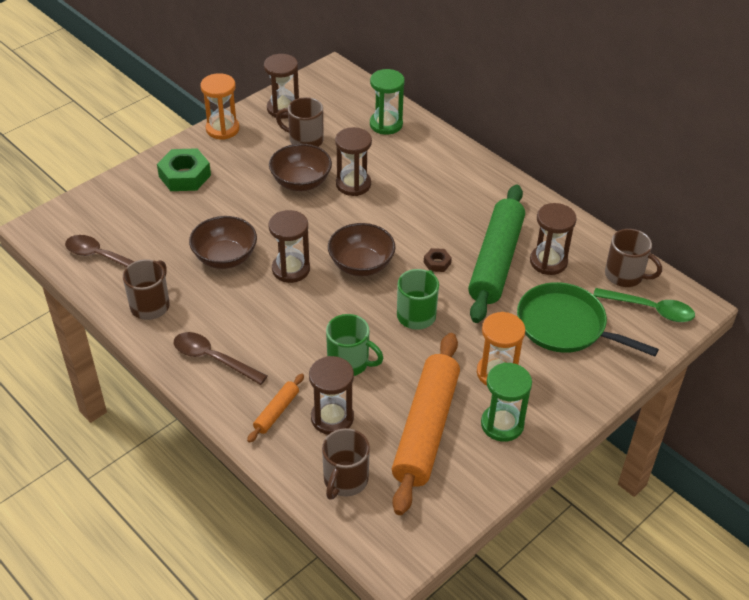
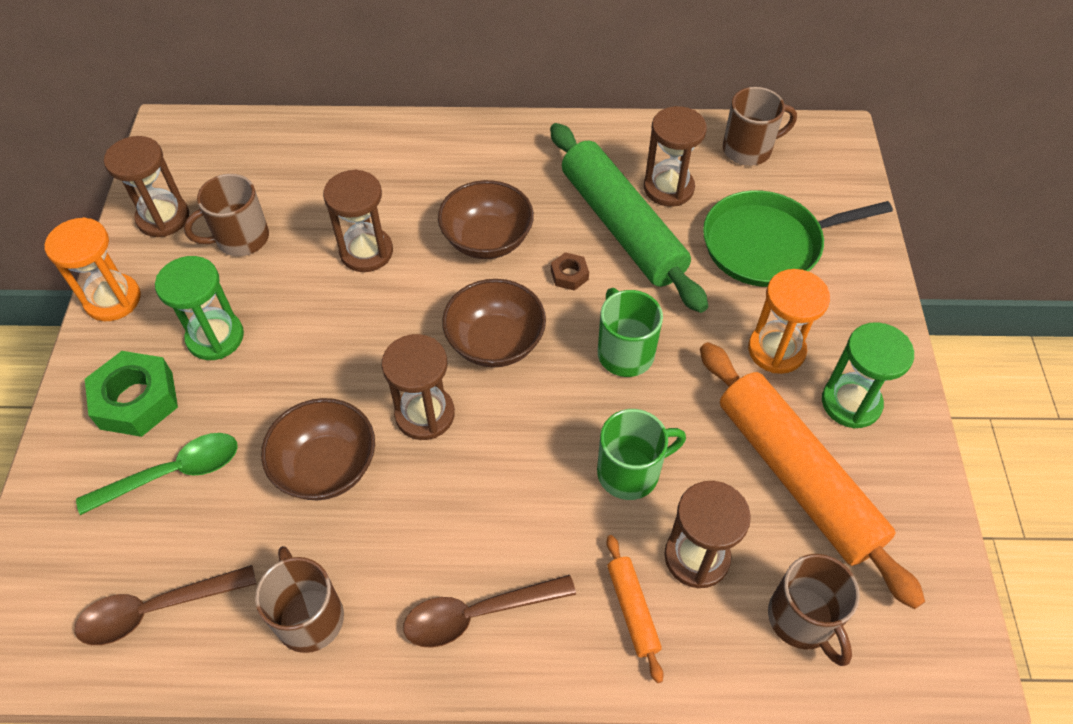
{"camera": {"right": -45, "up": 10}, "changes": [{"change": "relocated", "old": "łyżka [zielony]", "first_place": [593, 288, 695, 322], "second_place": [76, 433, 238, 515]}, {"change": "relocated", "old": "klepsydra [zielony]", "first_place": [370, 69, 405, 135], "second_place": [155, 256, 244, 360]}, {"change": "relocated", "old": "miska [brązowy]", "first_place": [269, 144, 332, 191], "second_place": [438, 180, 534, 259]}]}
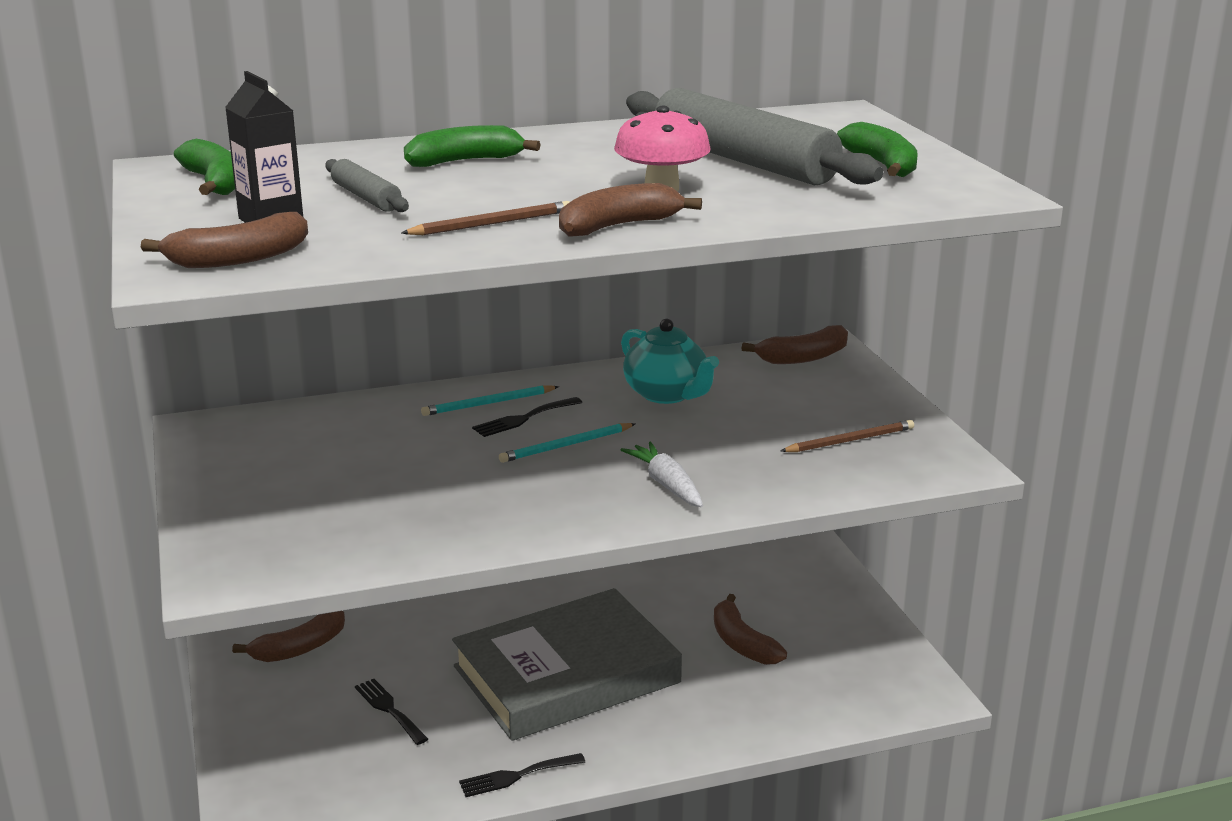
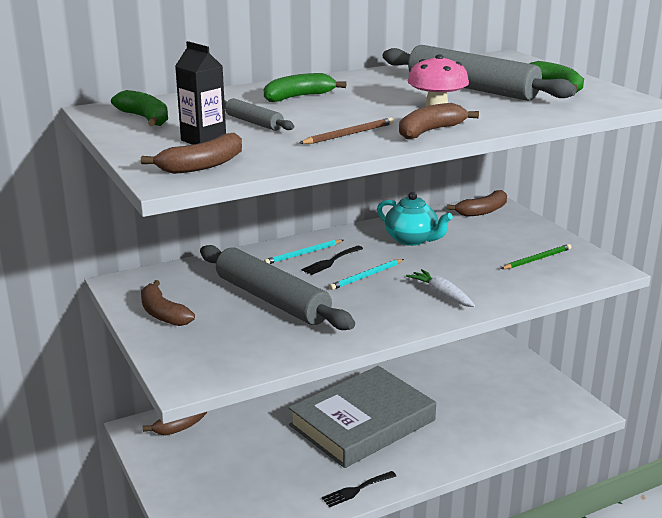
{"camera": {"right": -10, "up": 0}, "changes": [{"change": "relocated", "old": "banan [brązowy]", "first_place": [714, 594, 787, 665], "second_place": [141, 280, 195, 326]}, {"change": "appeared", "new": "wałek do ciasta [szary]", "second_place": [200, 245, 355, 330]}, {"change": "colour", "old": "ołówek [brązowy]", "new": "ołówek [zielony]", "first_place": [781, 420, 914, 452], "second_place": [501, 244, 571, 269]}, {"change": "missing", "old": "widelec [czarny]", "first_place": [355, 679, 428, 745]}]}
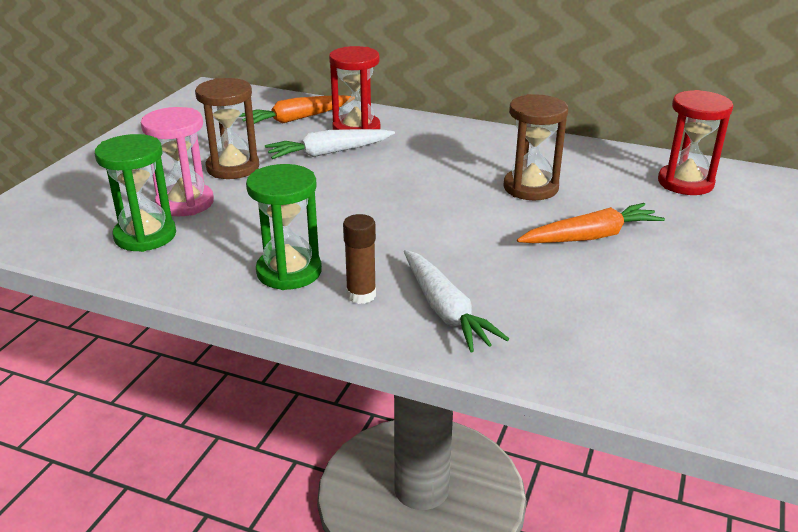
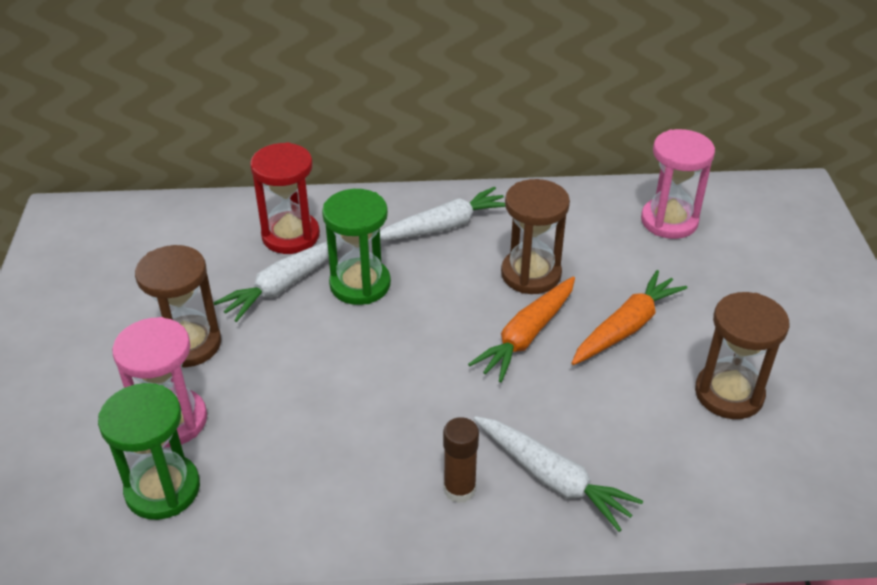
{"camera": {"right": -25, "up": 10}, "changes": [{"change": "relocated", "old": "klepsydra [zielony]", "first_place": [246, 164, 322, 290], "second_place": [322, 189, 391, 305]}, {"change": "appeared", "new": "marchewka [biały]", "second_place": [371, 187, 505, 241]}, {"change": "relocated", "old": "marchewka [pomarańczowy]", "first_place": [240, 95, 351, 124], "second_place": [468, 276, 575, 382]}, {"change": "colour", "old": "klepsydra [czerwony]", "new": "klepsydra [różowy]", "first_place": [658, 90, 733, 195], "second_place": [641, 129, 715, 239]}, {"change": "appeared", "new": "klepsydra [brązowy]", "second_place": [695, 292, 789, 419]}]}
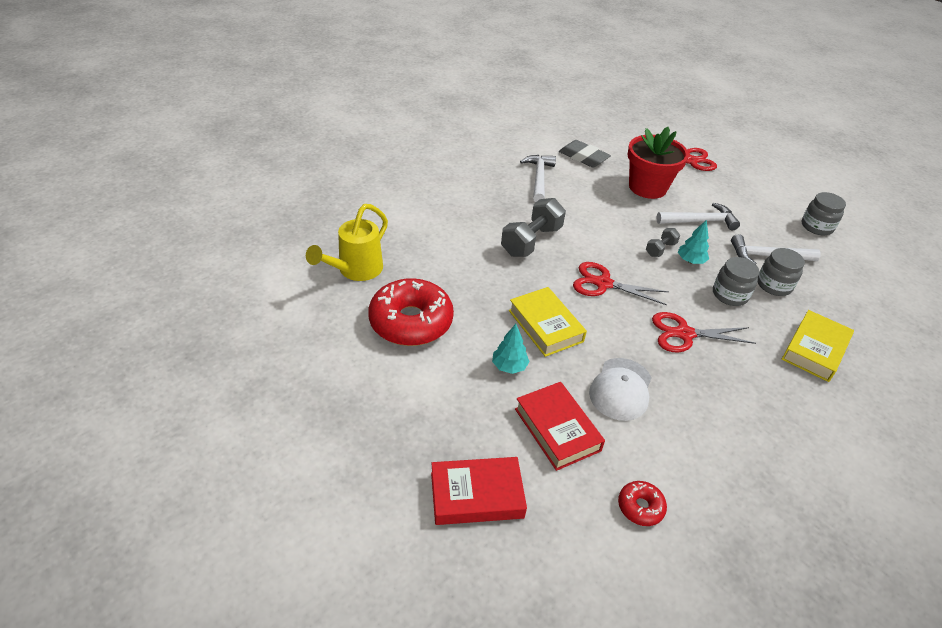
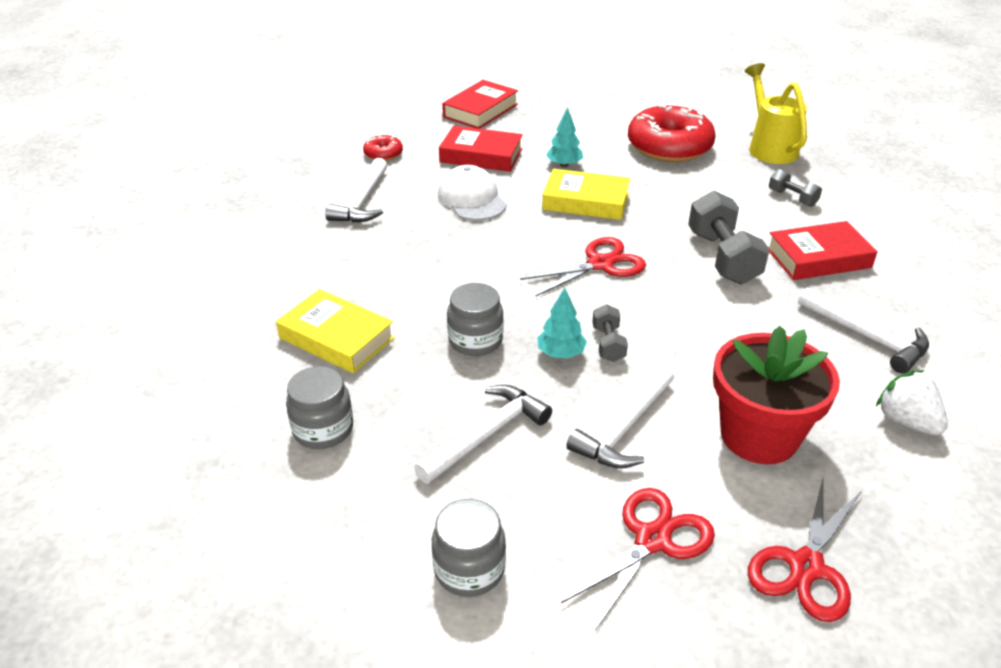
{"camera": {"right": 135, "up": -5}, "changes": [{"change": "spun", "old": "książka [żółty]", "first_place": [782, 310, 854, 382], "second_place": [276, 289, 395, 373], "degrees": -45}, {"change": "relocated", "old": "słoik [szary]", "first_place": [758, 248, 805, 296], "second_place": [286, 366, 353, 449]}, {"change": "appeared", "new": "młotek [biały]", "second_place": [325, 158, 387, 223]}, {"change": "relocated", "old": "nożyczki [czerwony]", "first_place": [652, 312, 756, 352], "second_place": [561, 488, 715, 631]}, {"change": "appeared", "new": "książka [czerwony]", "second_place": [768, 221, 878, 280]}, {"change": "appeared", "new": "hantel [szary]", "second_place": [769, 169, 822, 207]}, {"change": "exchanged", "old": "gumka do mazania [szary]", "new": "truskawka [biały]", "first_place": [559, 140, 611, 167], "second_place": [876, 370, 948, 435]}]}
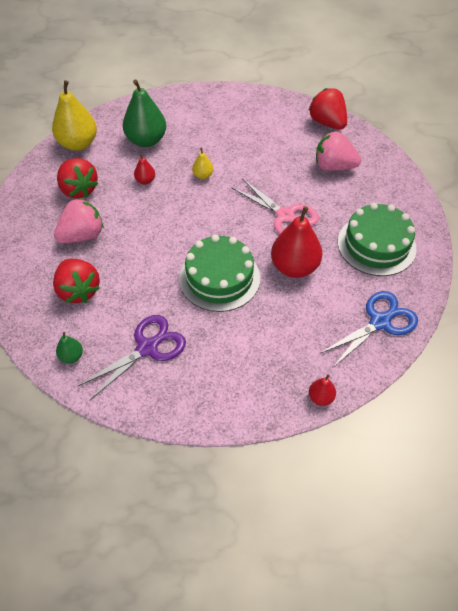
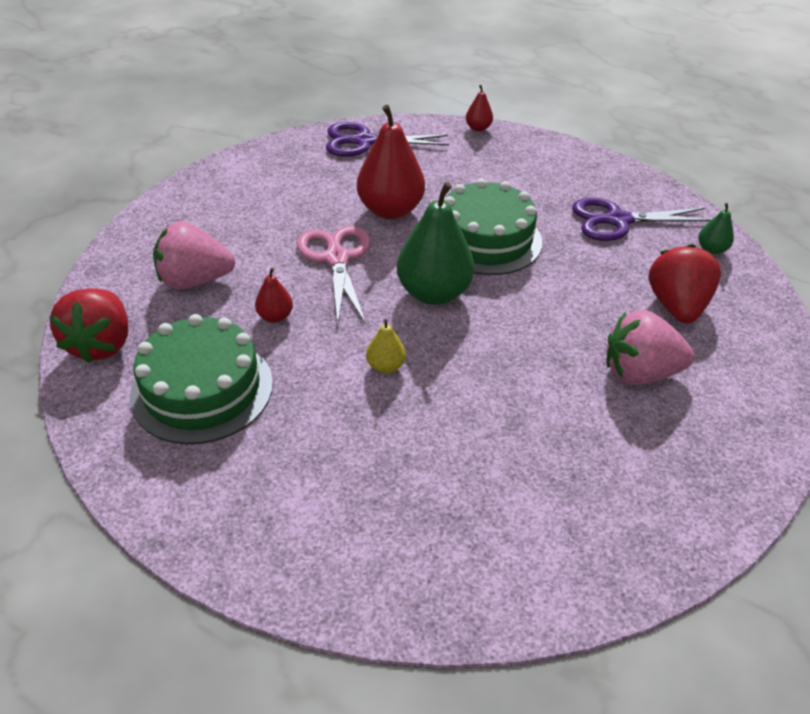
{"camera": {"right": -145, "up": -10}, "changes": [{"change": "relocated", "old": "tort [zielony]", "first_place": [338, 203, 417, 276], "second_place": [130, 314, 273, 444]}, {"change": "spun", "old": "truskawka [różowy]", "first_place": [316, 132, 361, 171], "second_place": [153, 221, 235, 290], "degrees": 120}, {"change": "relocated", "old": "gruszka [czerwony]", "first_place": [134, 154, 155, 185], "second_place": [255, 268, 293, 323]}, {"change": "colour", "old": "nożyczki [niebieski]", "new": "nożyczki [fioletowy]", "first_place": [319, 291, 418, 367], "second_place": [326, 122, 449, 157]}, {"change": "relocated", "old": "gruszka [zielony]", "first_place": [123, 80, 166, 147], "second_place": [397, 182, 475, 305]}, {"change": "missing", "old": "gruszka [żółty]", "first_place": [52, 80, 97, 151]}, {"change": "missing", "old": "truskawka [czerwony]", "first_place": [57, 158, 98, 198]}]}
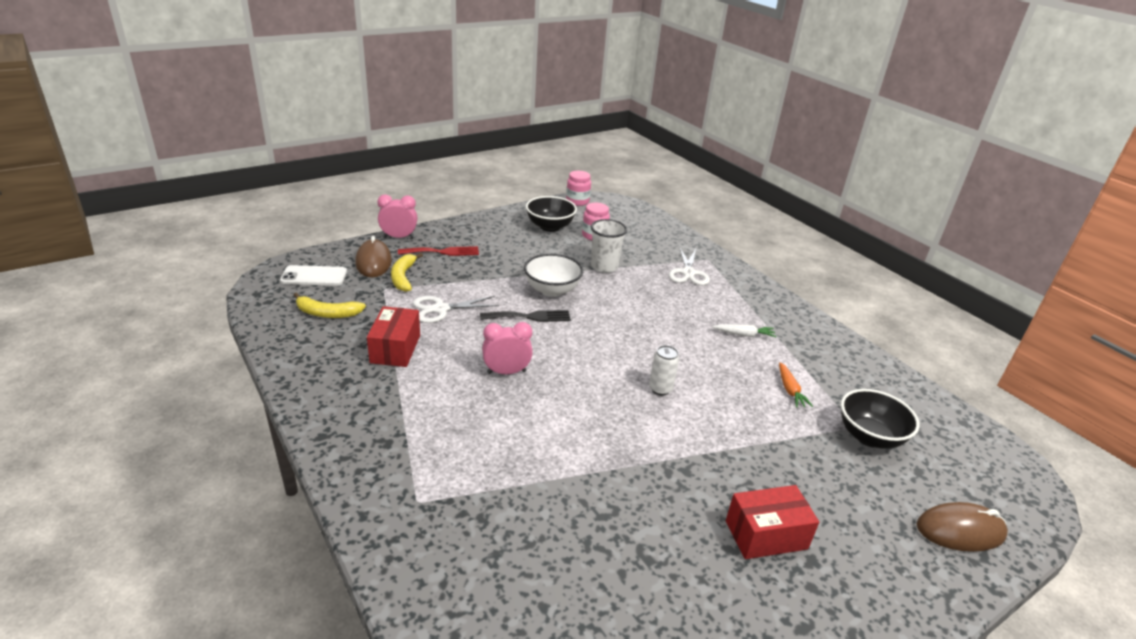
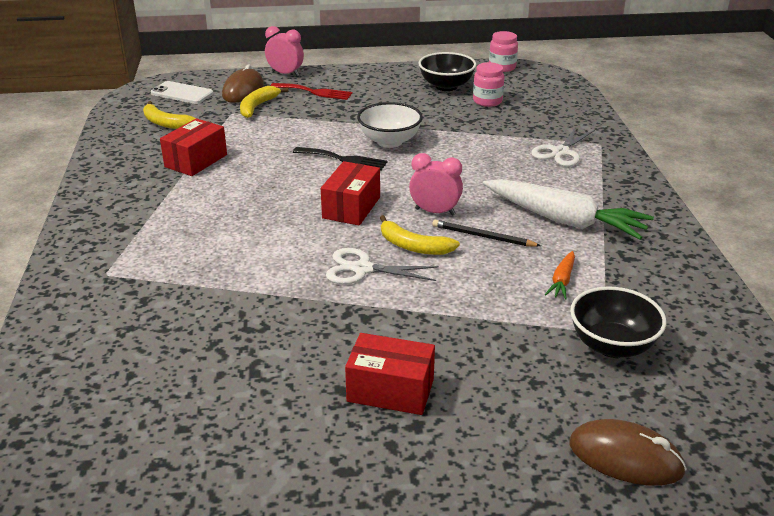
{"camera": {"right": 30, "up": 0}, "changes": [{"change": "appeared", "new": "pudełko [czerwony]", "second_place": [321, 161, 380, 226]}, {"change": "relocated", "old": "nożyczki [biały]", "first_place": [413, 296, 499, 323], "second_place": [326, 248, 439, 284]}, {"change": "exchanged", "old": "puszka [biały]", "new": "banan [żółty]", "first_place": [649, 345, 679, 396], "second_place": [380, 215, 460, 255]}, {"change": "relocated", "old": "budzik [różowy]", "first_place": [482, 322, 533, 374], "second_place": [409, 153, 463, 216]}, {"change": "appeared", "new": "ołówek [czarny]", "second_place": [432, 220, 541, 247]}, {"change": "size", "old": "marchewka [biały]", "first_place": [713, 324, 776, 337], "second_place": [483, 179, 654, 240], "factor": 2.3}, {"change": "missing", "old": "szklanka [biały]", "first_place": [591, 219, 627, 273]}]}
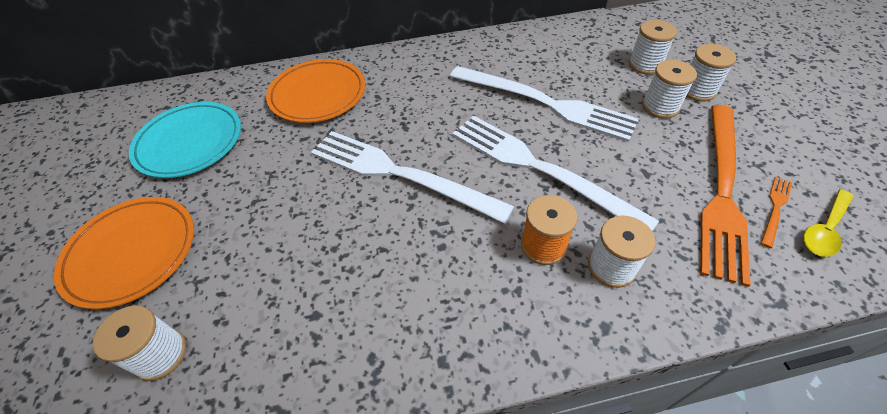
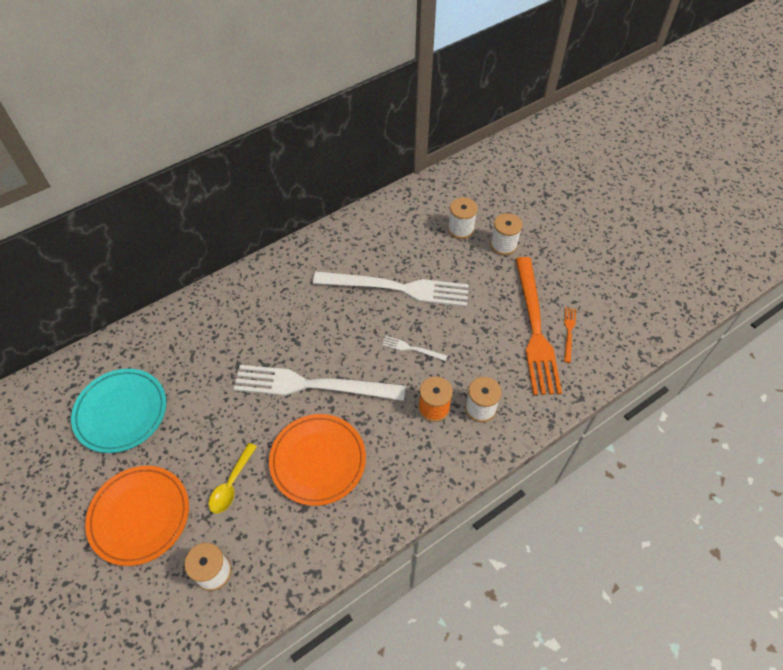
{"camera": {"right": -25, "up": 5}, "changes": [{"change": "relocated", "old": "łyżka [żółty]", "first_place": [804, 189, 853, 257], "second_place": [209, 443, 257, 514]}, {"change": "relocated", "old": "talerz [pomarańczowy]", "first_place": [266, 59, 365, 123], "second_place": [269, 414, 366, 506]}, {"change": "size", "old": "widelec [biały]", "first_place": [452, 115, 659, 231], "second_place": [382, 336, 447, 361], "factor": 0.4}, {"change": "missing", "old": "szpulka [biały]", "first_place": [642, 60, 697, 119]}]}
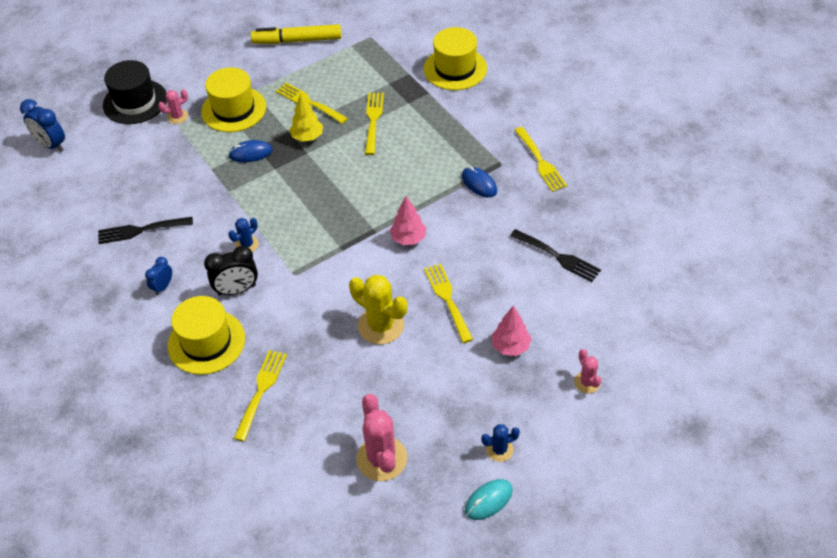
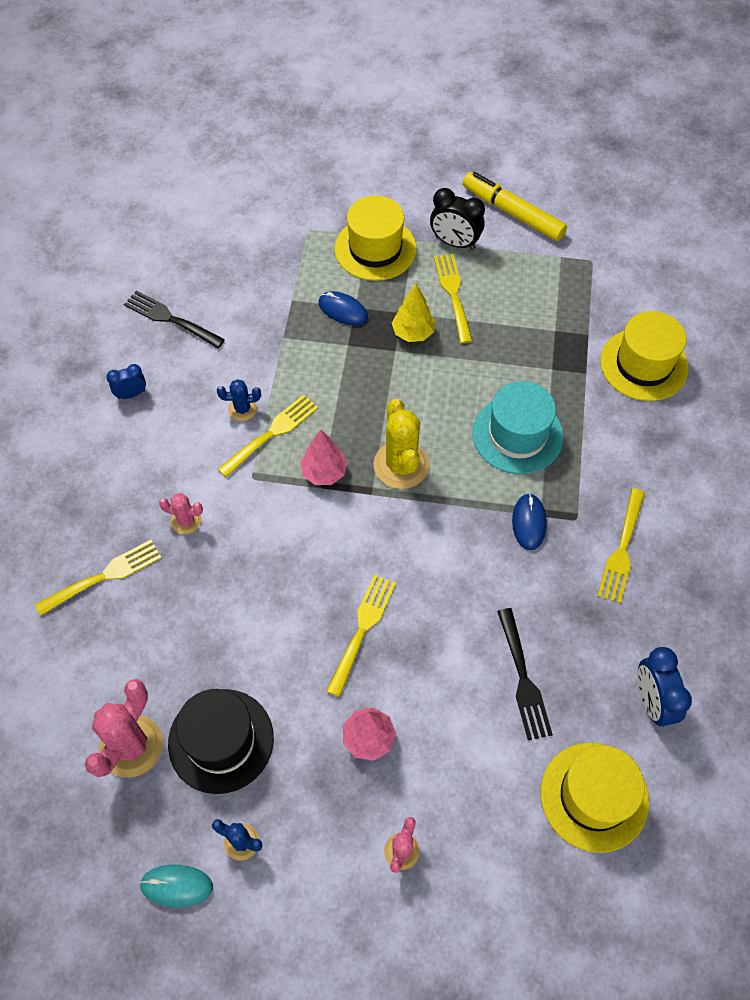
{"camera": {"right": 40, "up": 10}, "changes": [{"change": "relocated", "old": "kaktus [różowy]", "first_place": [158, 89, 188, 124], "second_place": [159, 493, 203, 534]}, {"change": "relocated", "old": "kapelusz [czarny]", "first_place": [103, 60, 167, 124], "second_place": [168, 689, 274, 794]}, {"change": "relocated", "old": "widelec [żółty]", "first_place": [365, 93, 384, 155], "second_place": [217, 395, 318, 477]}, {"change": "relocated", "old": "drzewko [różowy]", "first_place": [390, 196, 426, 245], "second_place": [300, 429, 347, 485]}, {"change": "relocated", "old": "kaktus [żółty]", "first_place": [349, 275, 407, 344], "second_place": [374, 399, 429, 489]}, {"change": "relocated", "old": "budzik [czarny]", "first_place": [204, 246, 258, 296], "second_place": [430, 188, 485, 250]}, {"change": "appeared", "new": "kapelusz [turkusowy]", "second_place": [472, 381, 564, 474]}, {"change": "relocated", "old": "kapelusz [żółty]", "first_place": [167, 296, 245, 375], "second_place": [541, 742, 649, 853]}, {"change": "relocated", "old": "budzik [niebieski]", "first_place": [20, 99, 65, 152], "second_place": [638, 647, 692, 727]}]}
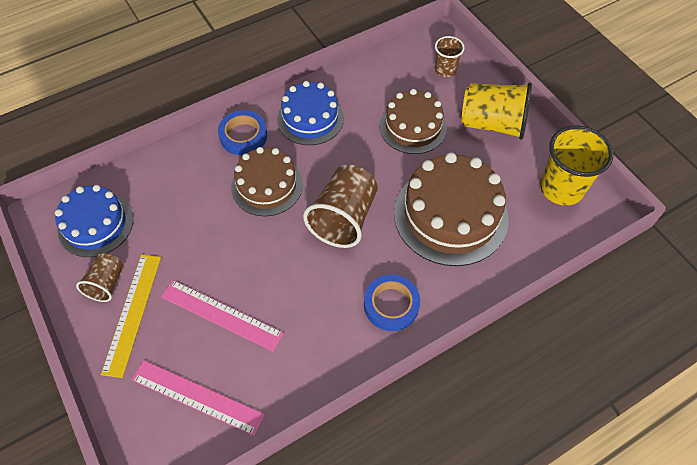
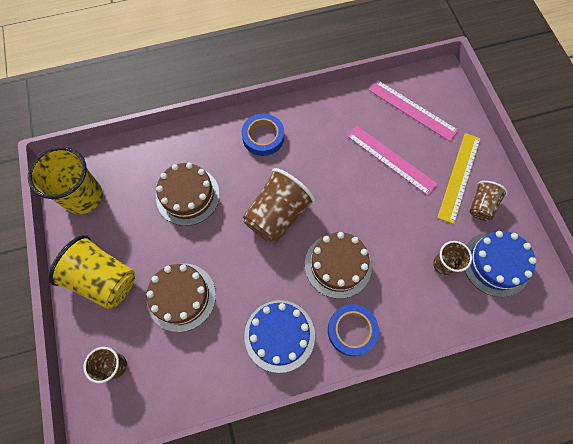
{"camera": {"right": -165, "up": 10}, "changes": [{"change": "size", "old": "tort [brązowy]", "first_place": [394, 152, 509, 266], "second_place": [156, 163, 220, 226], "factor": 0.64}, {"change": "appeared", "new": "szklanka [brązowy]", "second_place": [433, 241, 472, 276]}]}
